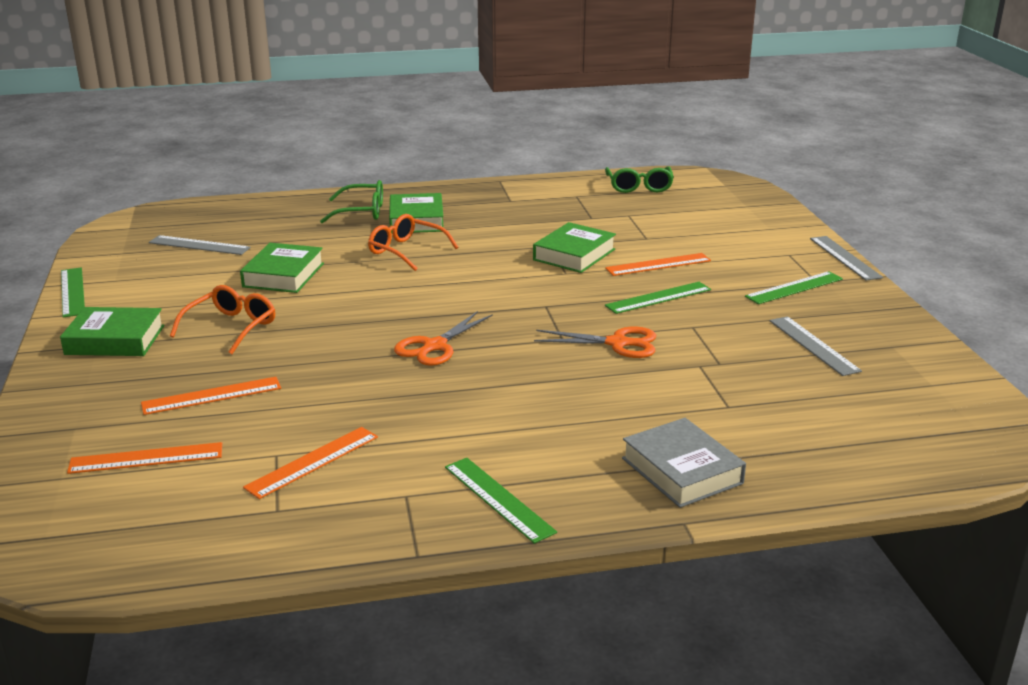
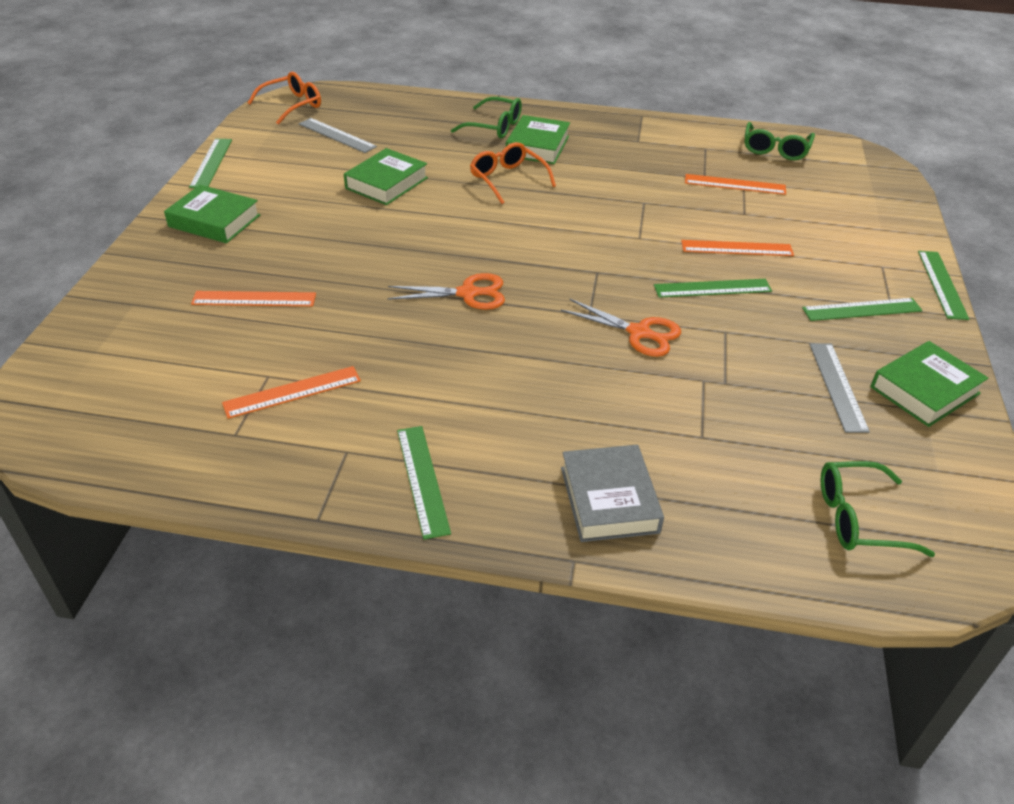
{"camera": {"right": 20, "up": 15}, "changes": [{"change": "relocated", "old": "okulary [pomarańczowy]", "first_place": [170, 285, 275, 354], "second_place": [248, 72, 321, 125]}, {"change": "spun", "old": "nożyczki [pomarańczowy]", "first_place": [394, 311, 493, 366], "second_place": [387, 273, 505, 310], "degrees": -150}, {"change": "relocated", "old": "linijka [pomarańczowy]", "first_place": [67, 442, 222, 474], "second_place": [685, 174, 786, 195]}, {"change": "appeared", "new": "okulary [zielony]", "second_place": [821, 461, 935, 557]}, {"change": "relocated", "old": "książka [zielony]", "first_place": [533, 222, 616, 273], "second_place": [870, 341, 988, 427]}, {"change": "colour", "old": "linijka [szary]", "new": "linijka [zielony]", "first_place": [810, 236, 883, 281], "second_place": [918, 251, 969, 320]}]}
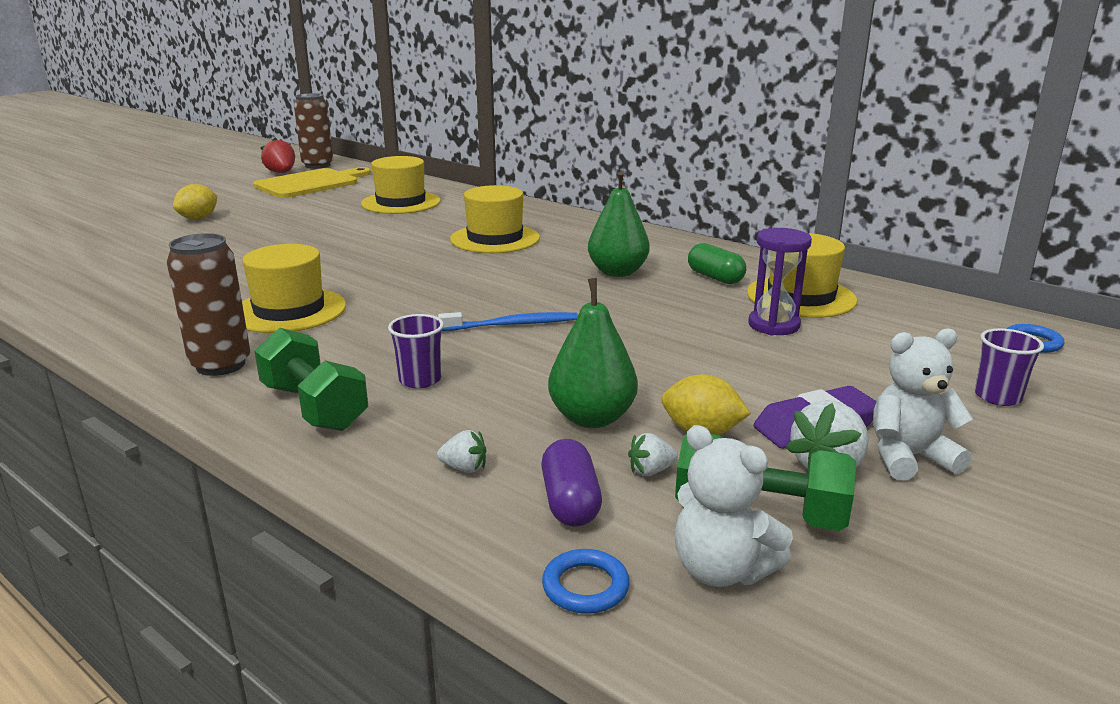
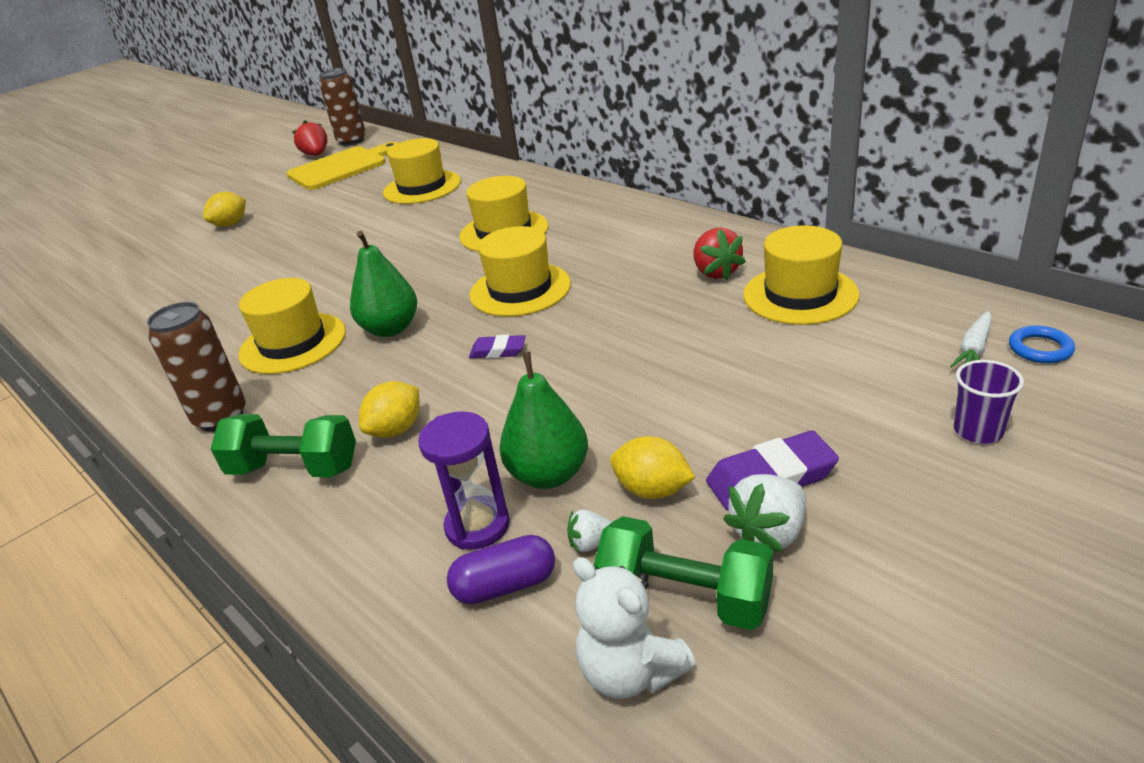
{"camera": {"right": 10, "up": 10}, "changes": [{"change": "spun", "old": "hantel [zielony]", "first_place": [254, 328, 368, 431], "second_place": [211, 414, 356, 477], "degrees": -45}, {"change": "relocated", "old": "gruszka [zielony]", "first_place": [588, 171, 649, 277], "second_place": [350, 231, 417, 337]}, {"change": "exchanged", "old": "szklanka [fioletowy]", "new": "cytryna [żółty]", "first_place": [388, 314, 444, 388], "second_place": [359, 381, 420, 438]}, {"change": "relocated", "old": "klepsydra [fioletowy]", "first_place": [748, 228, 812, 335], "second_place": [418, 411, 510, 550]}, {"change": "spun", "old": "kapsułka [fioletowy]", "first_place": [541, 439, 602, 527], "second_place": [447, 535, 555, 605], "degrees": 75}, {"change": "exchanged", "old": "szczoteczka do zębów [niebieski]", "new": "gumka do mazania [fioletowy]", "first_place": [438, 312, 578, 331], "second_place": [469, 335, 526, 358]}, {"change": "appeared", "new": "kapelusz [żółty]", "second_place": [470, 226, 571, 316]}, {"change": "exchanged", "old": "kapsułka [zielony]", "new": "truskawka [czerwony]", "first_place": [688, 243, 746, 284], "second_place": [694, 228, 746, 281]}, {"change": "appeared", "new": "marchewka [biały]", "second_place": [950, 311, 992, 367]}, {"change": "missing", "old": "truskawka [biały]", "first_place": [437, 430, 487, 473]}, {"change": "missing", "old": "pierścień [niebieski]", "first_place": [542, 549, 630, 614]}, {"change": "missing", "old": "miś [biały]", "first_place": [873, 328, 973, 481]}]}
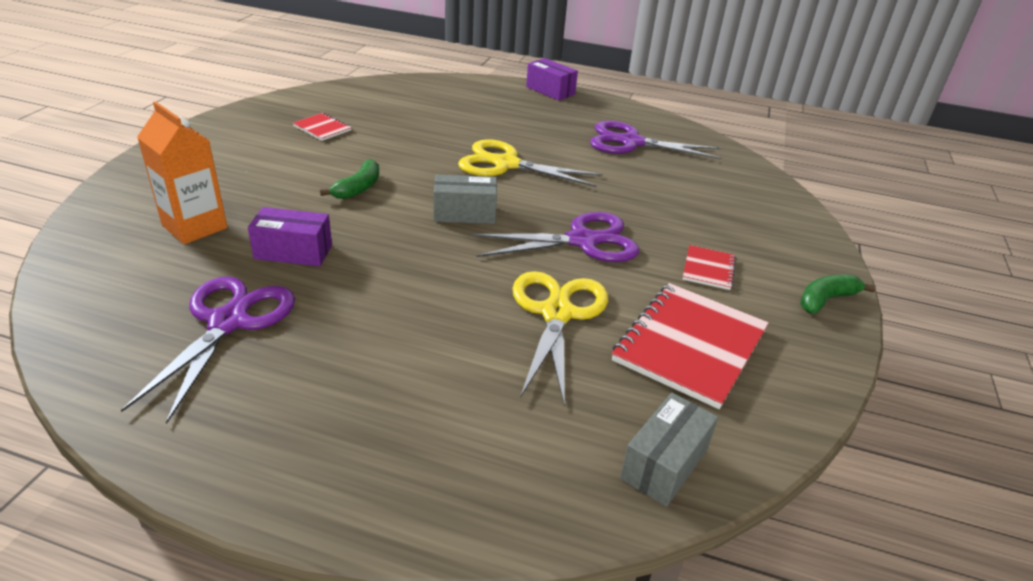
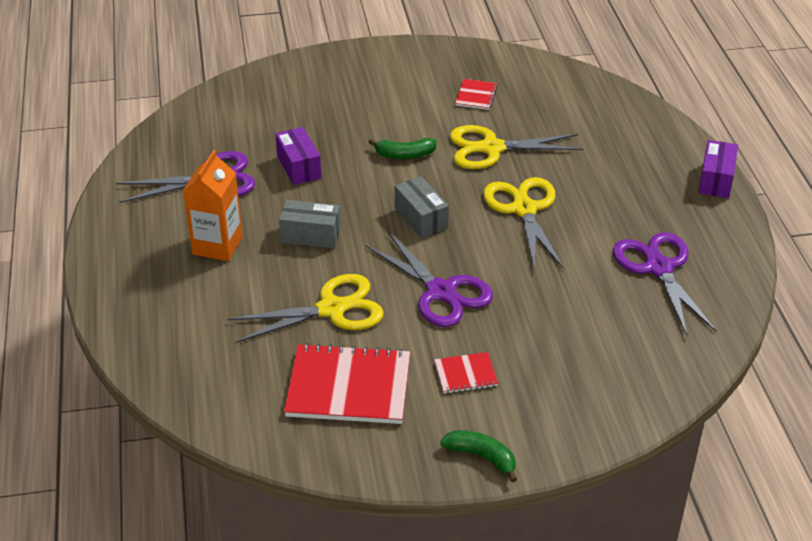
{"camera": {"right": 65, "up": 5}, "changes": [{"change": "relocated", "old": "karton mleka [pomarańczowy]", "first_place": [137, 102, 228, 244], "second_place": [183, 150, 243, 261]}, {"change": "relocated", "old": "pudełko [szary]", "first_place": [620, 393, 718, 507], "second_place": [279, 200, 341, 248]}, {"change": "appeared", "new": "nożyczki [żółty]", "second_place": [450, 125, 583, 169]}]}
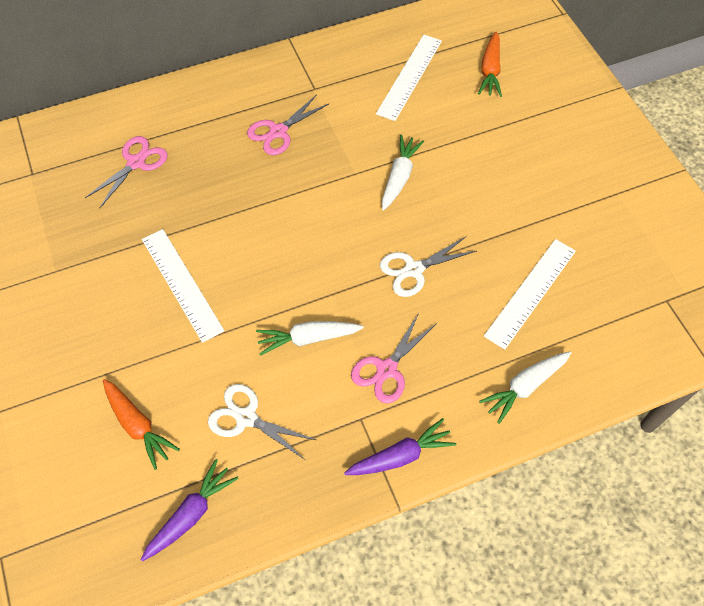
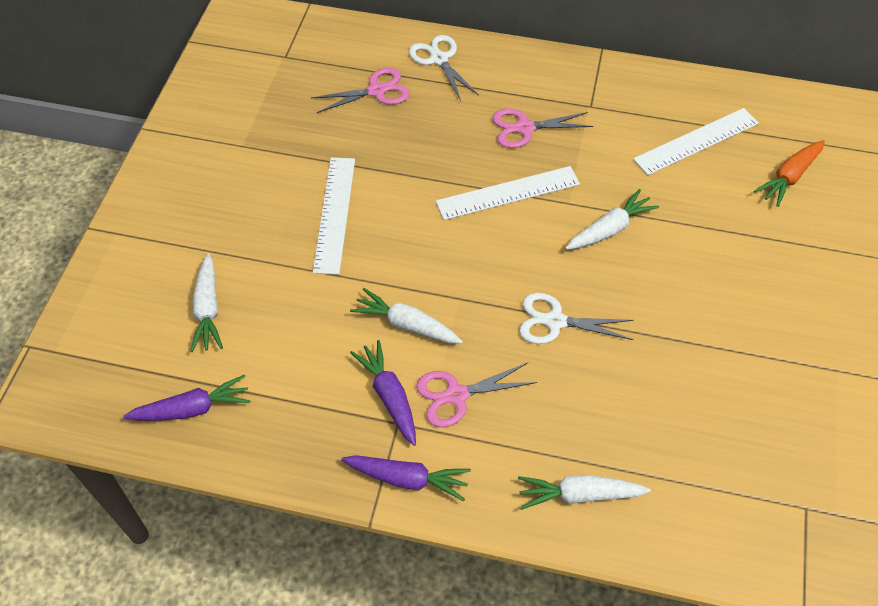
{"camera": {"right": 35, "up": -5}, "changes": [{"change": "colour", "old": "marchewka [pomarańczowy]", "new": "marchewka [biały]", "first_place": [103, 379, 180, 470], "second_place": [190, 253, 223, 352]}, {"change": "appeared", "new": "marchewka [fioletowy]", "second_place": [350, 340, 416, 446]}, {"change": "relocated", "old": "nożyczki [biały]", "first_place": [208, 384, 316, 459], "second_place": [409, 35, 479, 101]}, {"change": "relocated", "old": "linijka [biały]", "first_place": [484, 239, 576, 350], "second_place": [436, 166, 580, 220]}]}
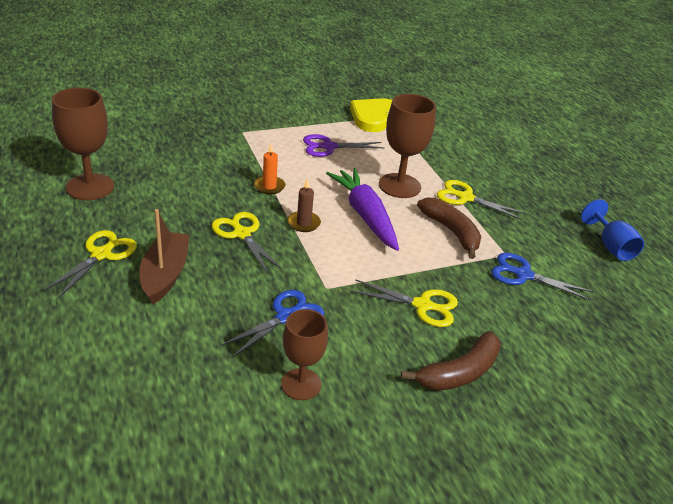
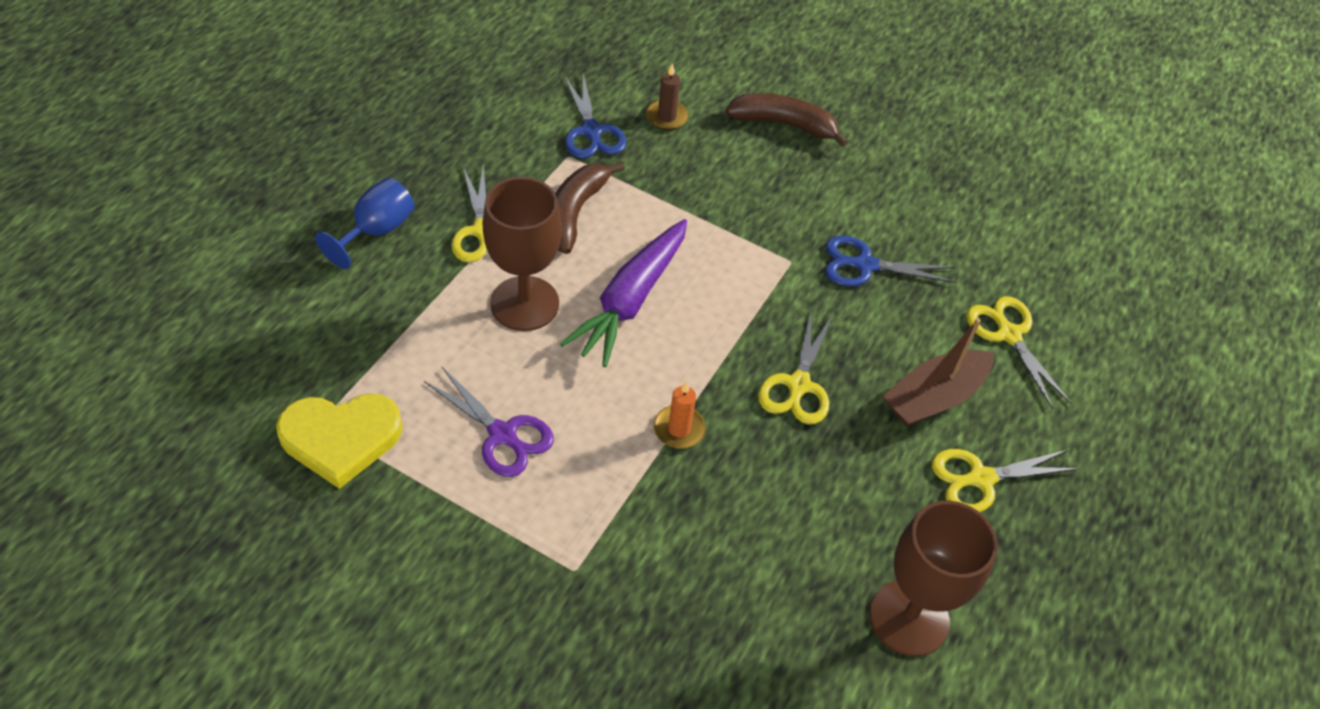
{"camera": {"right": -130, "up": 15}, "changes": [{"change": "relocated", "old": "kielich [niebieski]", "first_place": [581, 199, 645, 261], "second_place": [315, 178, 415, 269]}, {"change": "relocated", "old": "świeca [brązowy]", "first_place": [287, 178, 321, 232], "second_place": [646, 64, 689, 130]}, {"change": "relocated", "old": "nożyczki [żółty]", "first_place": [351, 279, 458, 327], "second_place": [966, 296, 1071, 409]}, {"change": "missing", "old": "kielich [brązowy]", "first_place": [281, 309, 328, 400]}]}
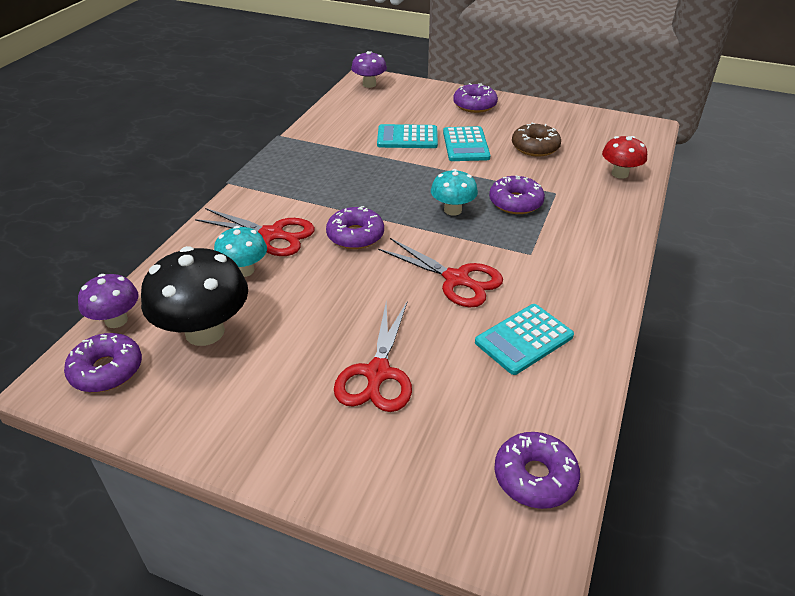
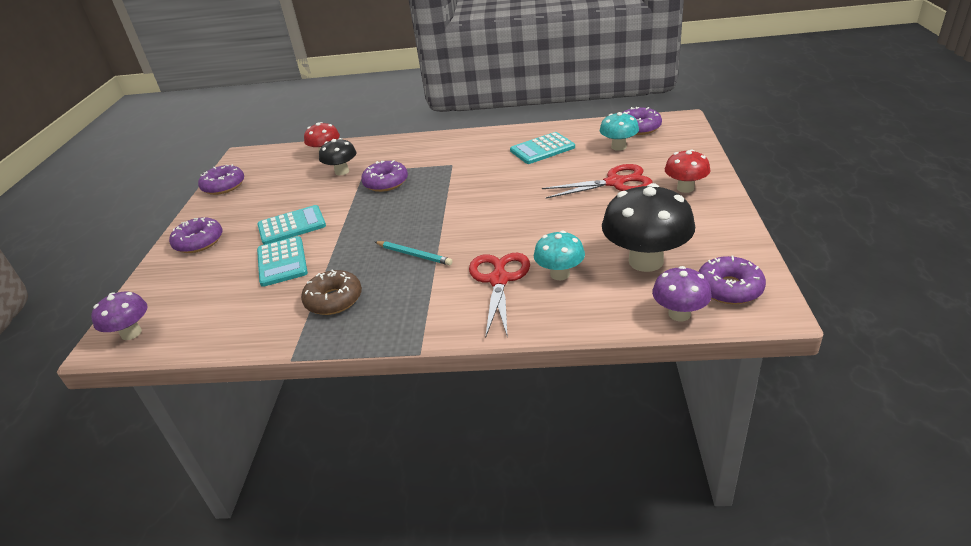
{"camera": {"right": -105, "up": -5}, "changes": [{"change": "relocated", "old": "donut [fioletowy]", "first_place": [326, 206, 384, 249], "second_place": [198, 164, 244, 195]}, {"change": "relocated", "old": "donut [brązowy]", "first_place": [512, 123, 561, 156], "second_place": [301, 270, 362, 315]}, {"change": "appeared", "new": "grzyb [czarny]", "second_place": [319, 138, 356, 175]}, {"change": "appeared", "new": "ołówek [turkusowy]", "second_place": [375, 241, 453, 266]}, {"change": "spun", "old": "kalkulator [turkusowy]", "first_place": [475, 304, 574, 375], "second_place": [510, 132, 575, 164], "degrees": 120}, {"change": "relocated", "old": "grzyb [turkusowy]", "first_place": [431, 169, 478, 216], "second_place": [600, 112, 639, 151]}, {"change": "appeared", "new": "grzyb [czerwony]", "second_place": [665, 149, 711, 193]}, {"change": "missing", "old": "nożyczki [czerwony]", "first_place": [378, 238, 503, 307]}]}
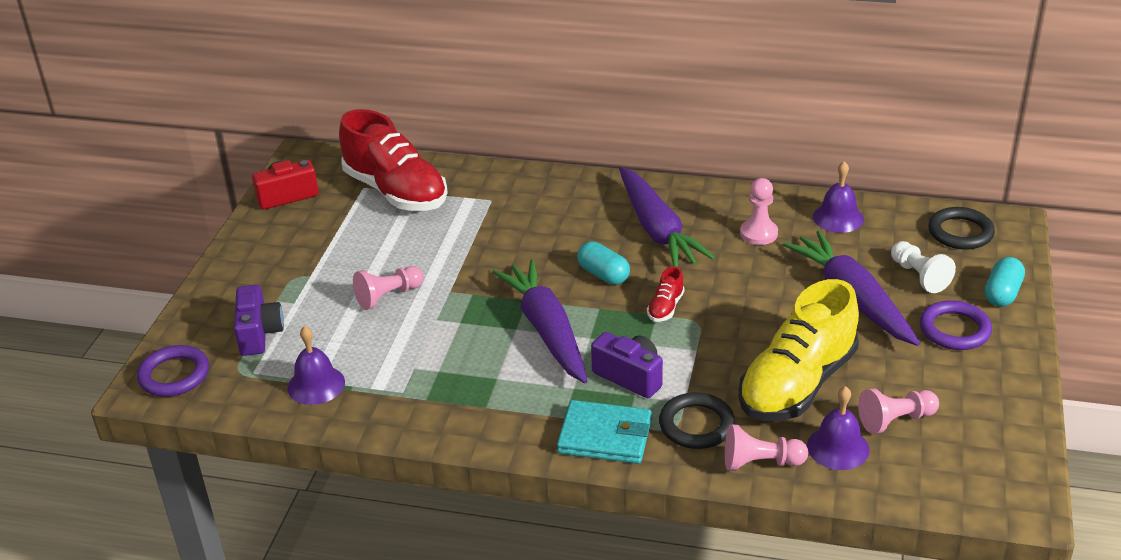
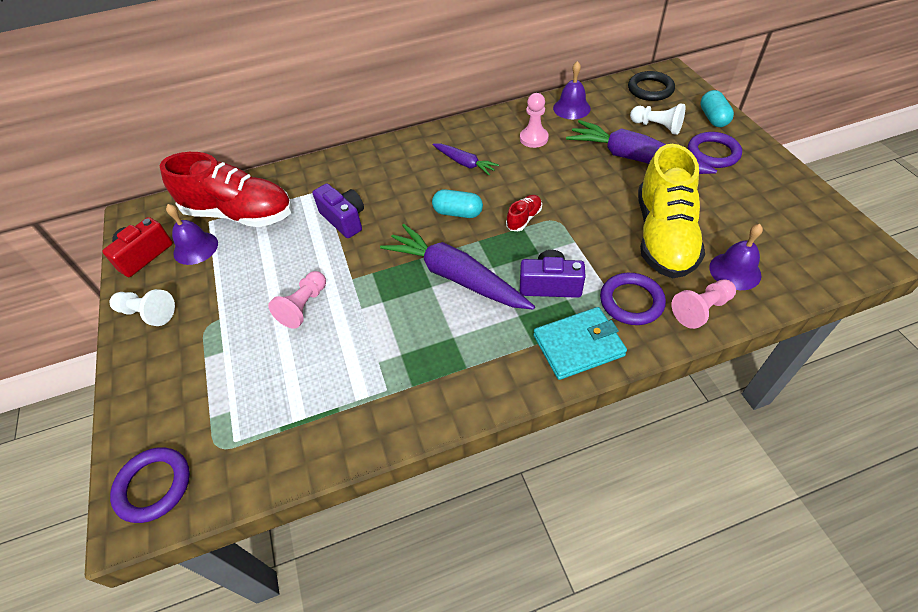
{"camera": {"right": -30, "up": 15}, "changes": [{"change": "appeared", "new": "pionek [biały]", "second_place": [110, 289, 175, 326]}, {"change": "relocated", "old": "dzwonek [fioletowy]", "first_place": [288, 326, 345, 405], "second_place": [166, 204, 218, 265]}, {"change": "relocated", "old": "aparat fotograficzny [fioletowy]", "first_place": [234, 284, 284, 356], "second_place": [312, 183, 364, 238]}, {"change": "size", "old": "marchewka [fioletowy]", "first_place": [619, 167, 715, 267], "second_place": [433, 143, 499, 176], "factor": 0.53}, {"change": "spun", "old": "but [czerwony]", "first_place": [647, 266, 685, 322], "second_place": [506, 195, 542, 231], "degrees": -135}, {"change": "colour", "old": "pierścień [czarny]", "new": "pierścień [fioletowy]", "first_place": [659, 392, 735, 449], "second_place": [600, 273, 666, 325]}, {"change": "missing", "old": "pionek [różowy]", "first_place": [858, 388, 939, 434]}]}
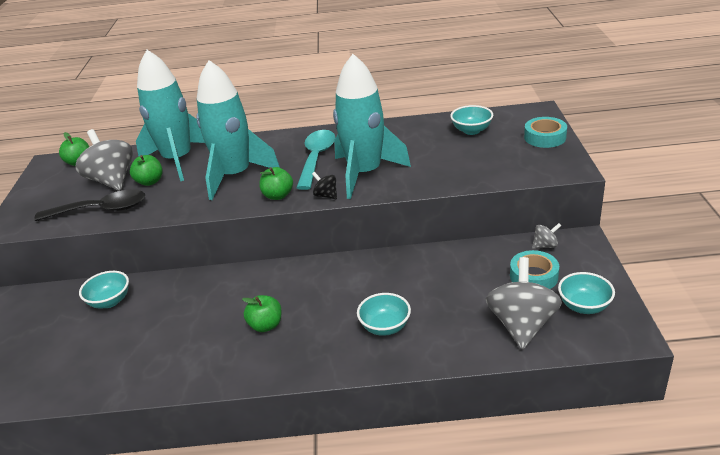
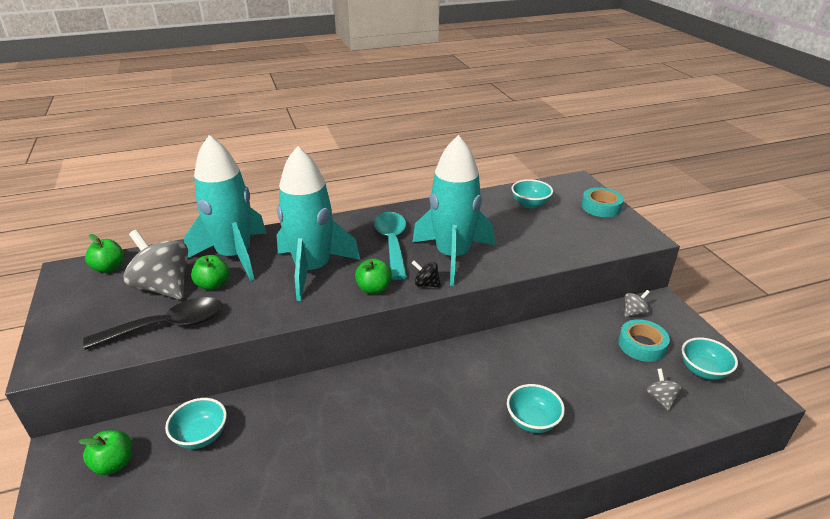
{"camera": {"right": -20, "up": 0}, "changes": [{"change": "relocated", "old": "jabłko [zielony]", "first_place": [242, 295, 282, 332], "second_place": [78, 430, 132, 475]}, {"change": "size", "old": "bączek [szary]", "first_place": [485, 257, 562, 350], "second_place": [646, 368, 682, 411], "factor": 0.46}]}
